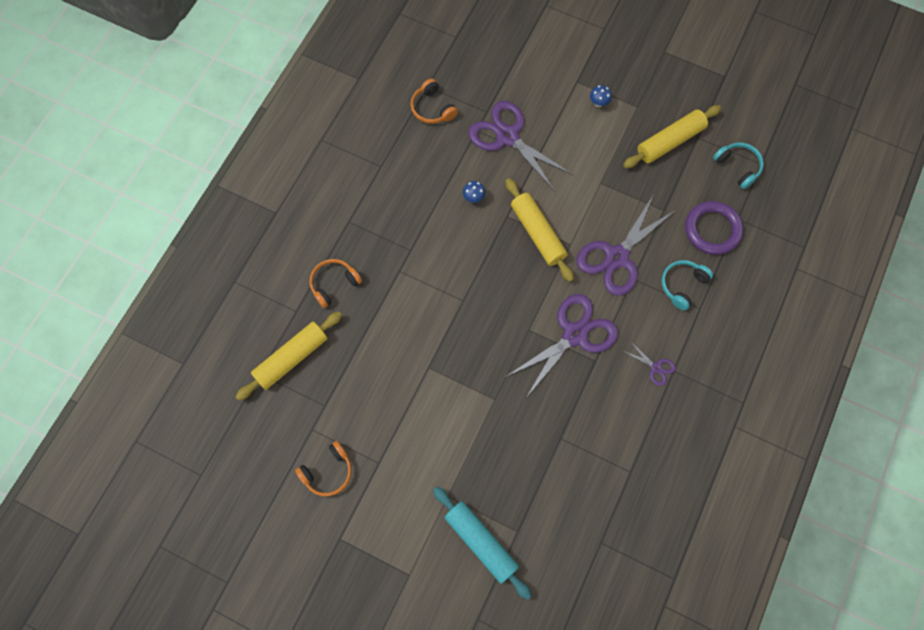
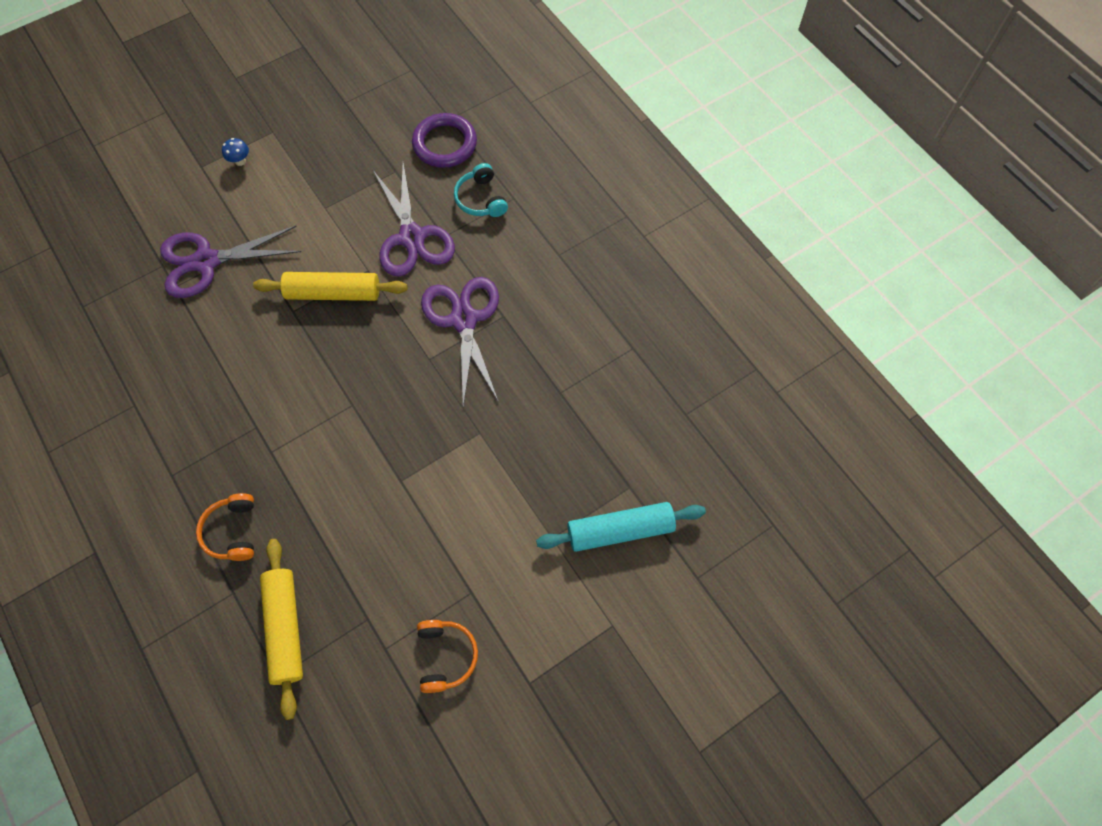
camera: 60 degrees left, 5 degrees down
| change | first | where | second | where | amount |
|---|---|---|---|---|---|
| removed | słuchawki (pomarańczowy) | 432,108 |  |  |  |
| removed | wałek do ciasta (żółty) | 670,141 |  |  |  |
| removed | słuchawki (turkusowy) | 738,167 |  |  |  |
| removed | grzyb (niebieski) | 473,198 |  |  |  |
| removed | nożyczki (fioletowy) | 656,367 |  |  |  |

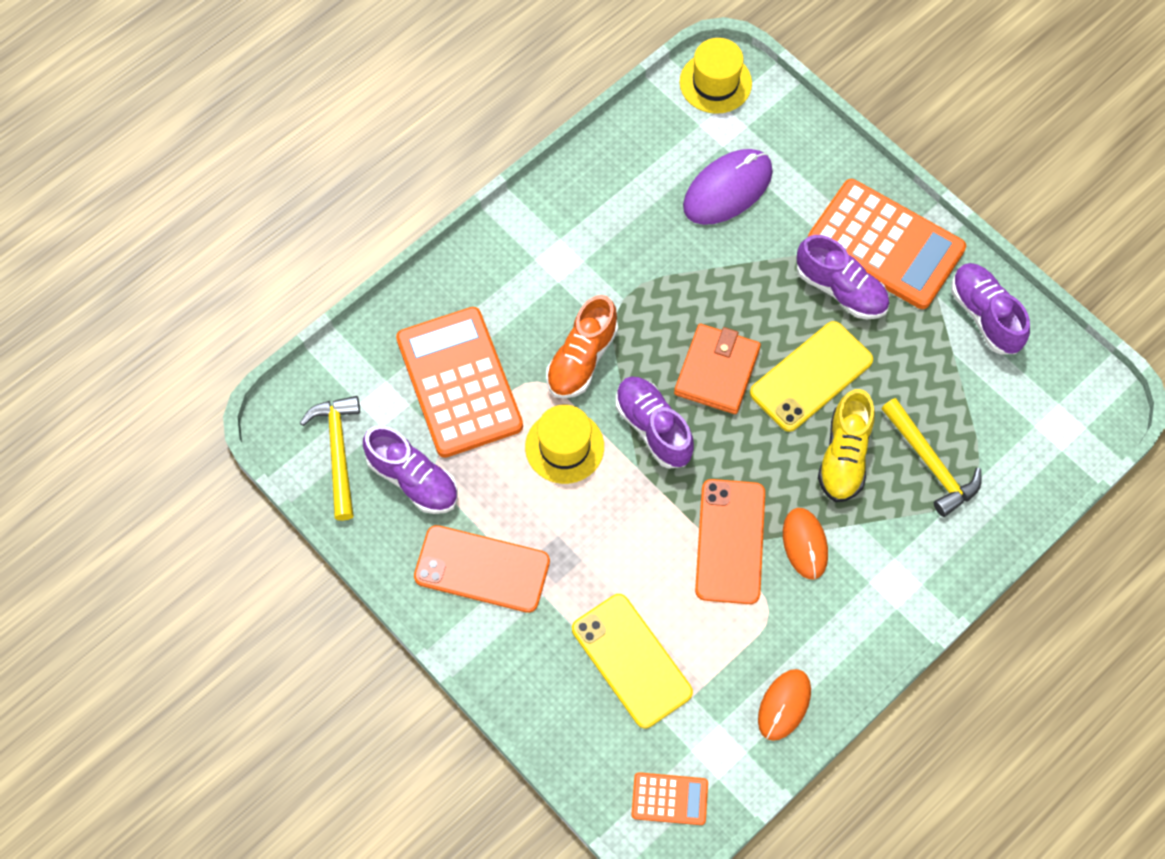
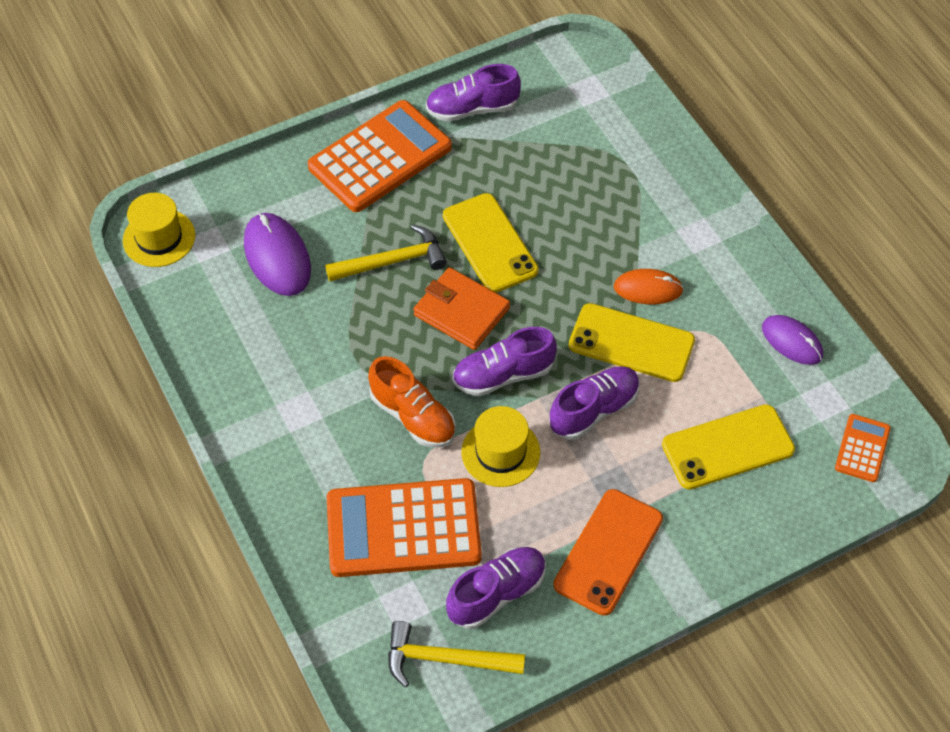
camera: 75 degrees left, 10 degrees down
| change | first | where | second | where | amount |
|---|---|---|---|---|---|
| moved | but (fioletowy) | 840,289 |  | 594,410 |  |
| removed | but (żółty) | 844,456 |  |  |  |
| moved | młotek (żółty) | 930,464 |  | 393,261 |  |
| recoloured | telefon (pomarańczowy) | 730,541 | telefon (żółty) | 631,343 |  |
| recoloured | myszka (pomarańczowy) | 784,705 | myszka (fioletowy) | 792,341 |  |

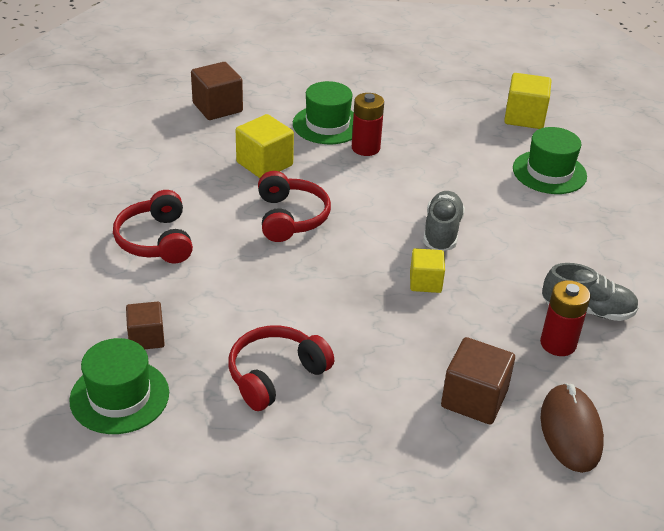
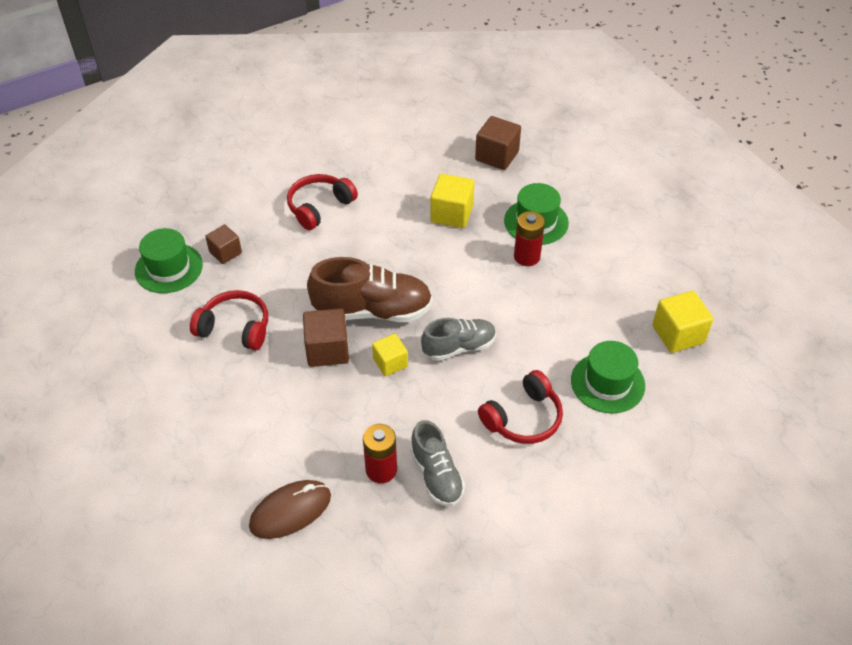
camera: 60 degrees right, 10 degrees up
| change | first | where | second | where | amount |
|---|---|---|---|---|---|
| moved | słuchawki (czerwony) | 290,217 |  | 523,418 |  |
| moved | sześcian (brązowy) | 474,399 |  | 327,350 |  |
| added |  |  | but (brązowy) | 373,311 |  |

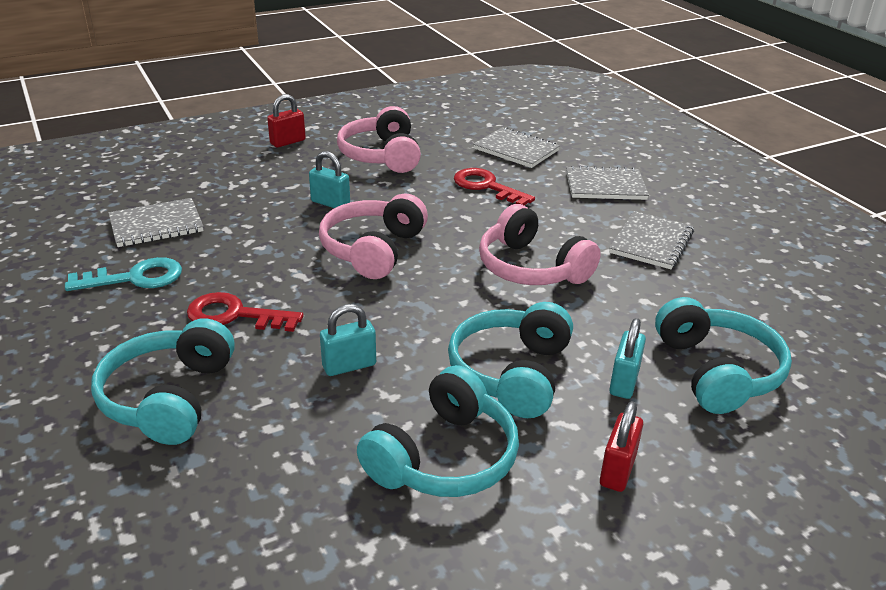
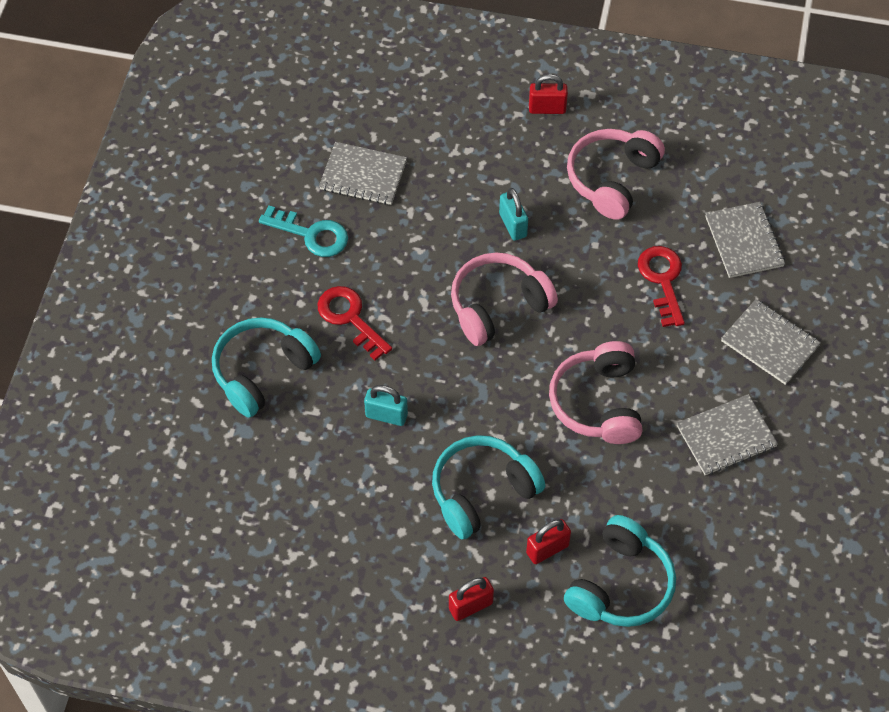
camera: 40 degrees right, 25 degrees up
| change | first | where | second | where | amount |
|---|---|---|---|---|---|
| recoloured | kłódka (turkusowy) | 624,382 | kłódka (czerwony) | 547,549 |  |
| removed | słuchawki (turkusowy) | 444,457 |  |  |  |

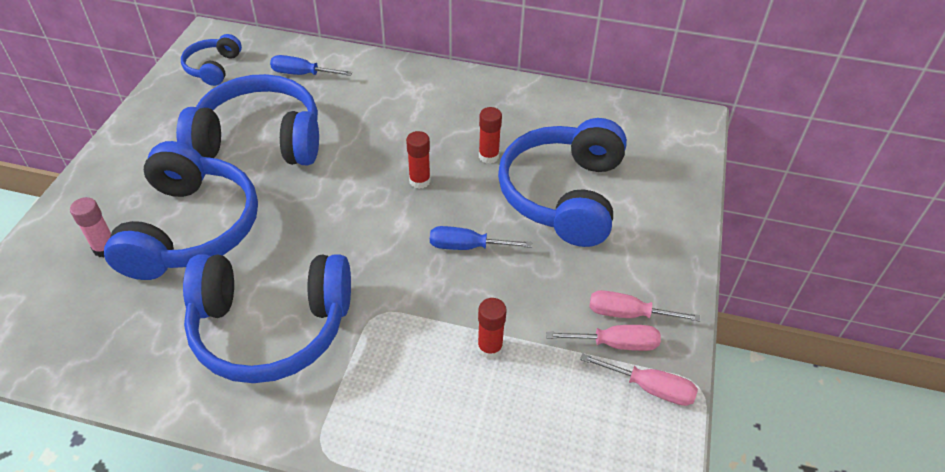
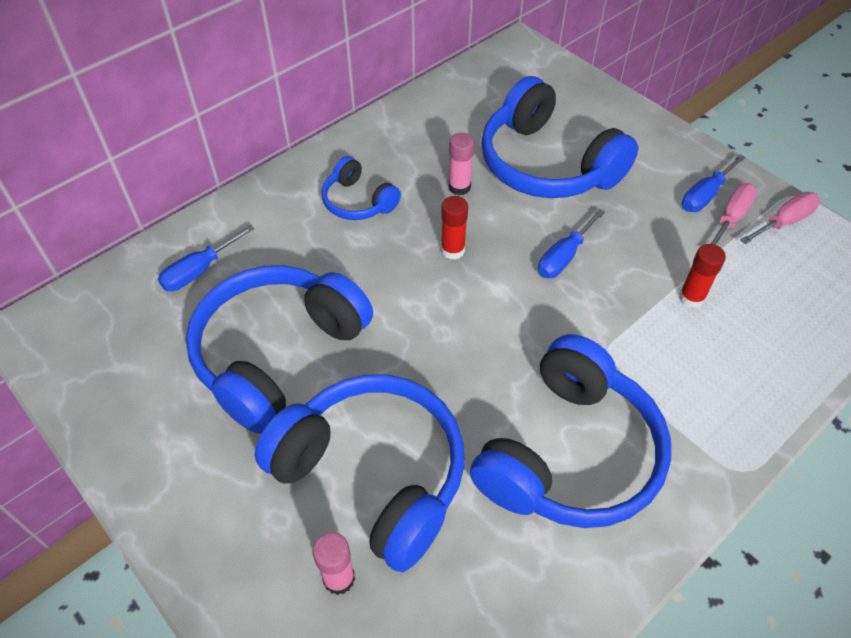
camera: 55 degrees left, 5 degrees up
| change | first | where | second | where | amount |
|---|---|---|---|---|---|
| moved | słuchawki (niebieski) | 213,68 |  | 358,201 |  |
| recoloured | klej w sztyfcie (czerwony) | 488,156 | klej w sztyfcie (różowy) | 459,187 |  |
| recoloured | śrubokręt (różowy) | 628,314 | śrubokręt (niebieski) | 705,195 |  |

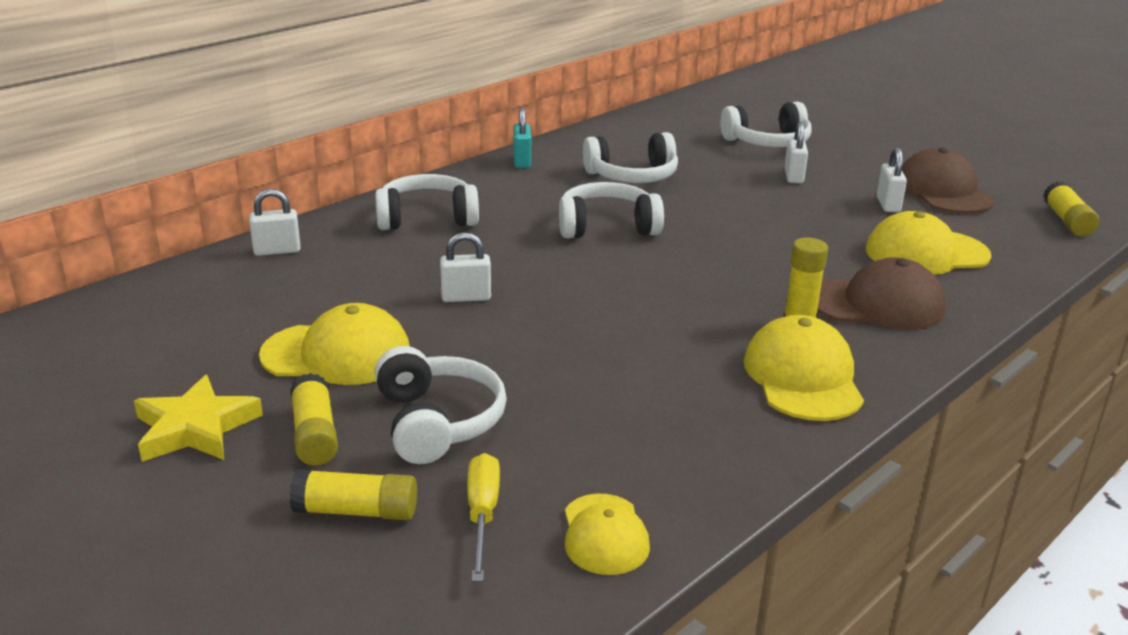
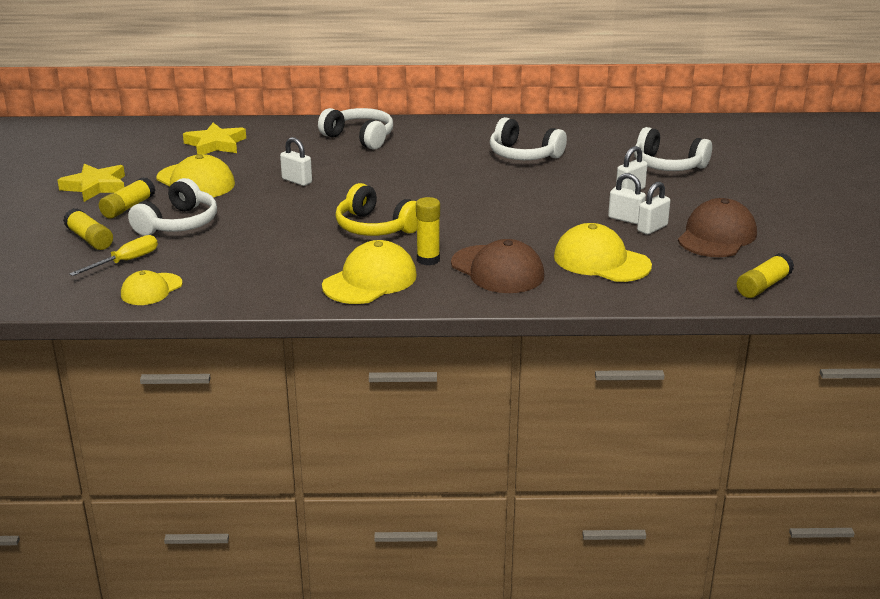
camera: 45 degrees right, 0 degrees up
| change | first | where | second | where | amount |
|---|---|---|---|---|---|
| removed | kłódka (turkusowy) | 522,161 |  |  |  |
| removed | słuchawki (biały) | 607,227 |  |  |  |
| moved | kłódka (biały) | 277,251 |  | 625,219 |  |
| added |  |  | gwiazda (żółty) | 215,144 |  |
| added |  |  | słuchawki (żółty) | 375,227 |  |

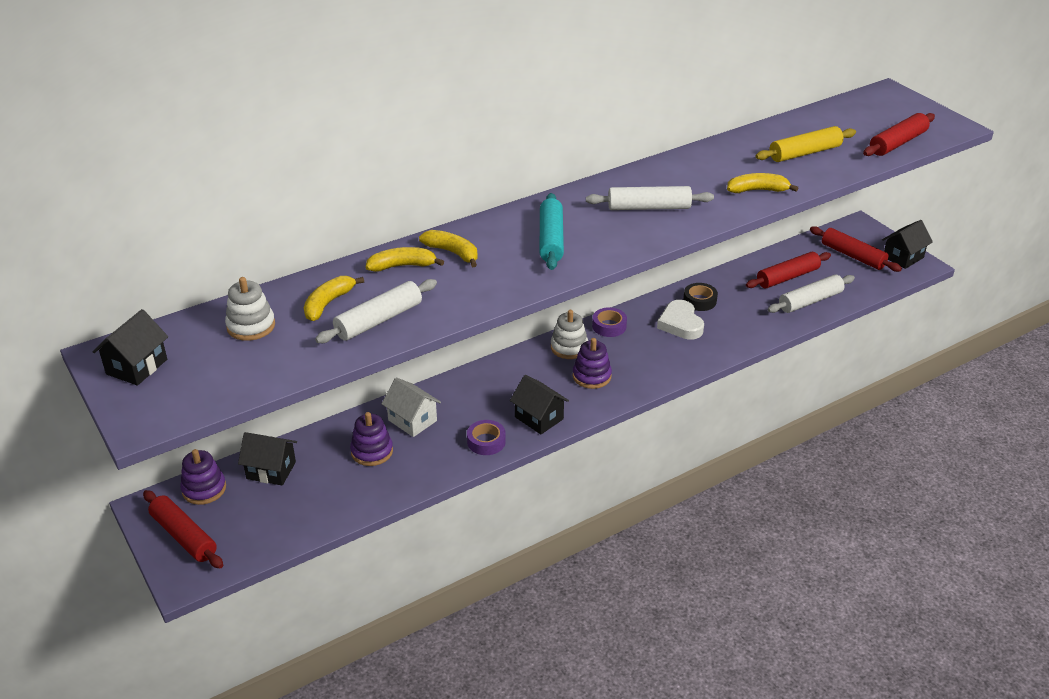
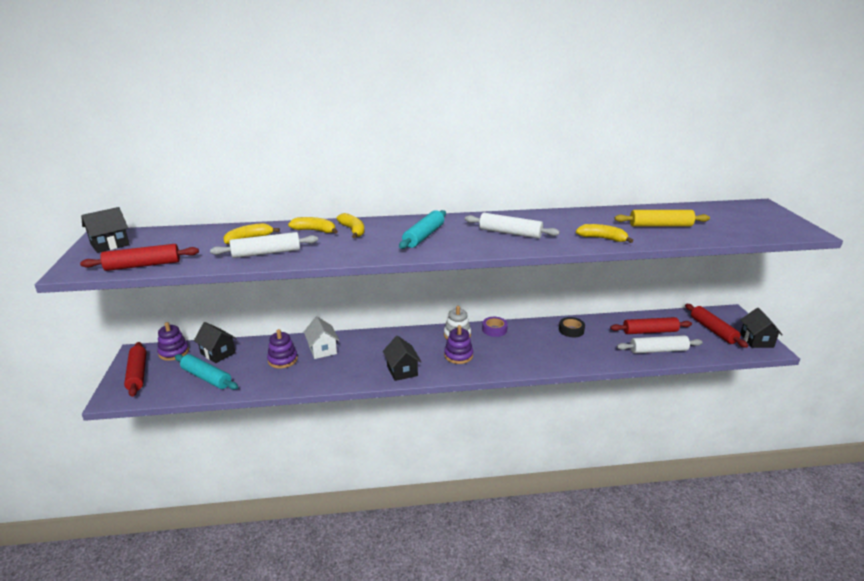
camera: 25 degrees right, 10 degrees down
| change | first | where | second | where | amount |
|---|---|---|---|---|---|
| moved | wałek do ciasta (czerwony) | 897,143 |  | 143,265 |  |
| turned | domek (czarny) | 903,257 |  | 756,340 | 75 degrees counterclockwise |
| removed | zabawka nakładanka (biały) | 251,326 |  |  |  |
| removed | serce (biały) | 680,324 |  |  |  |
| removed | taśma klejąca (fioletowy) | 486,441 |  |  |  |
| added |  |  | wałek do ciasta (turkusowy) | 206,377 |  |

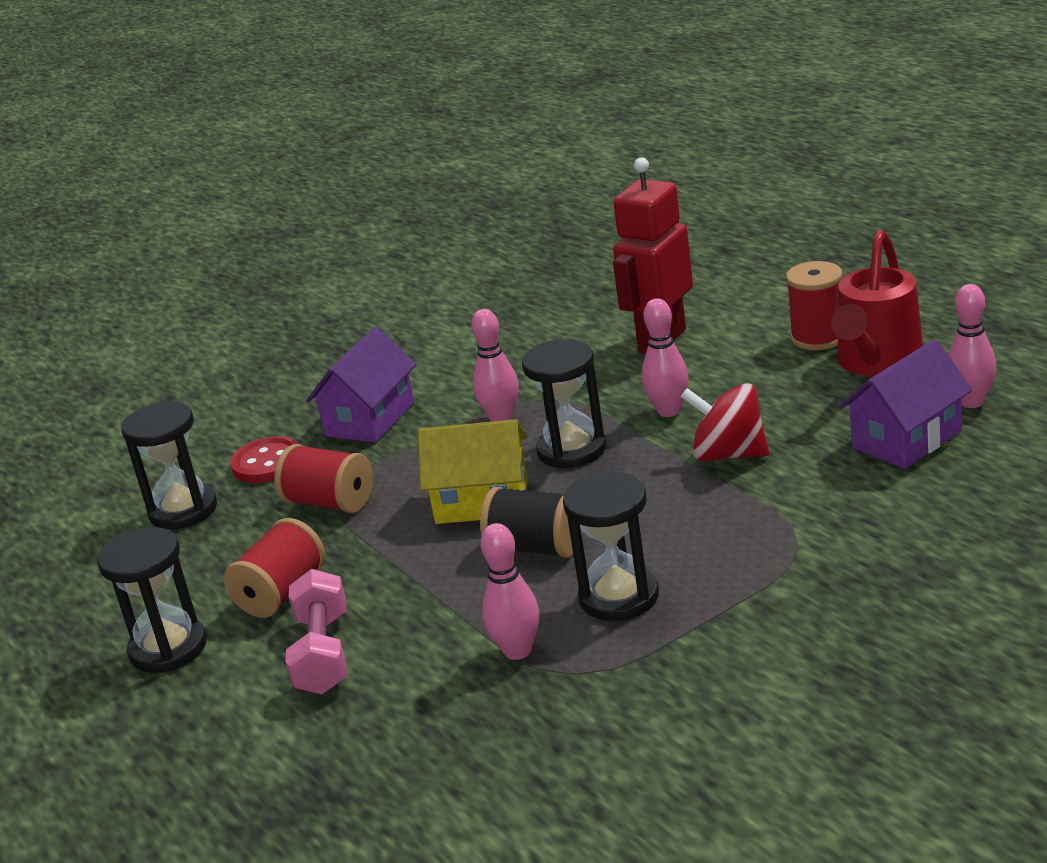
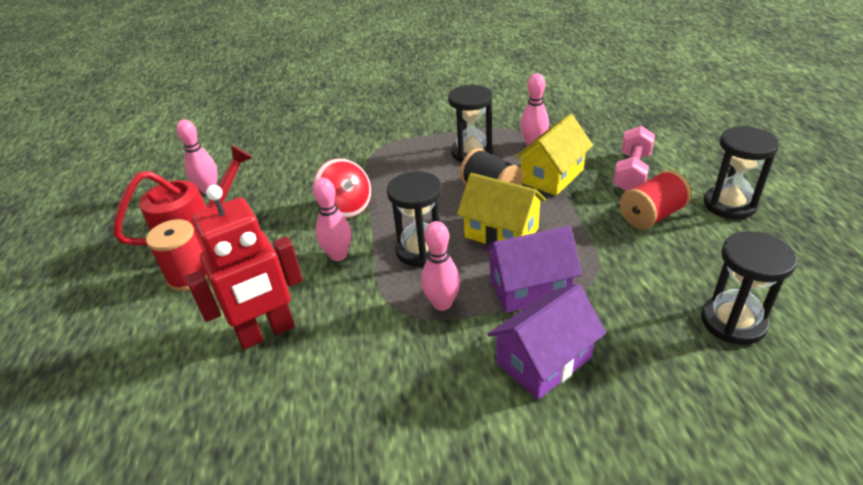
camera: 155 degrees left, 10 degrees up
| change | first | where | second | where | amount |
|---|---|---|---|---|---|
| moved | domek (fioletowy) | 907,439 |  | 529,288 |  |
| removed | guzik (czerwony) | 267,463 |  |  |  |
| removed | szpulka (czerwony) | 330,503 |  |  |  |
| added |  |  | domek (żółty) | 552,176 |  |

